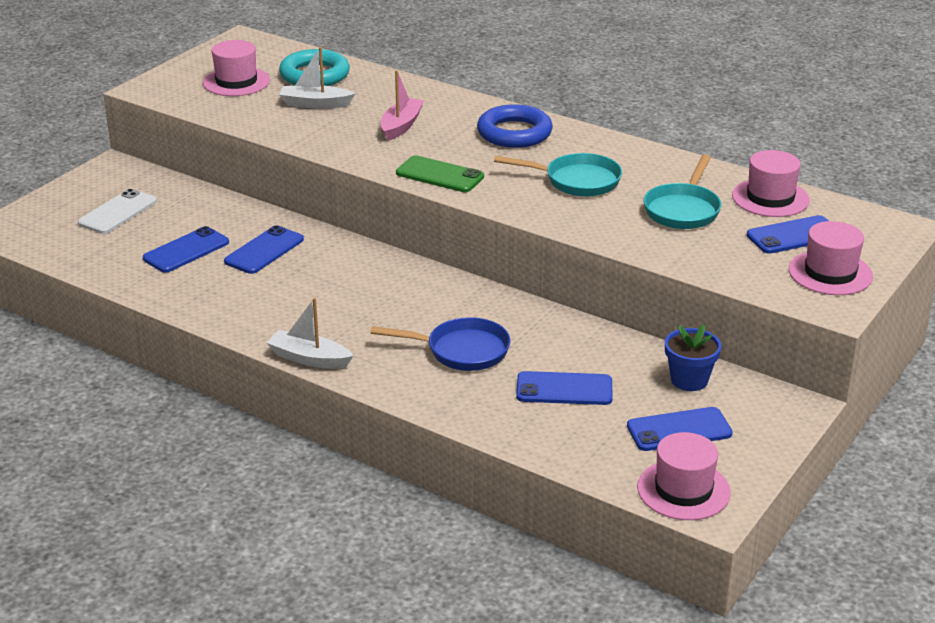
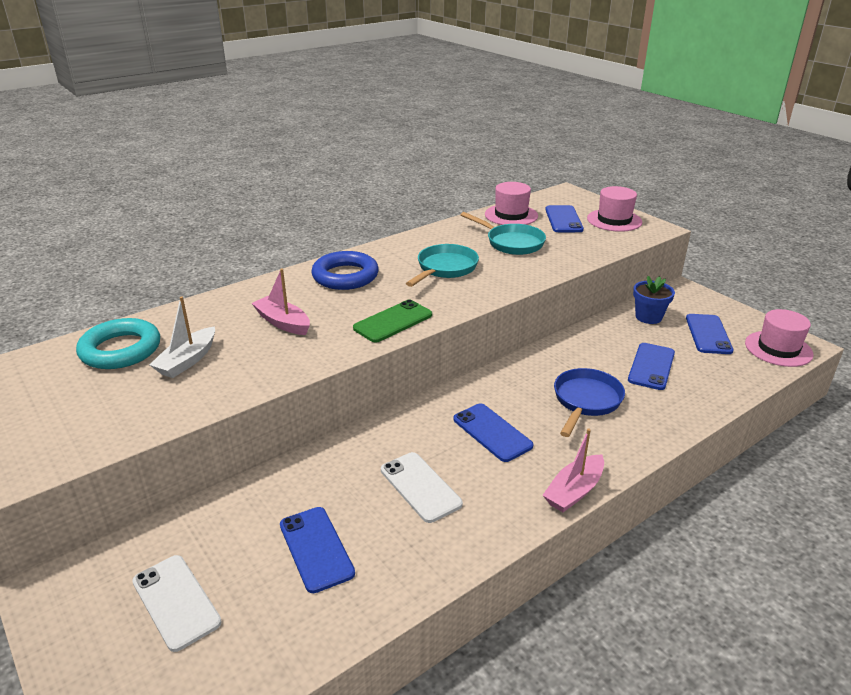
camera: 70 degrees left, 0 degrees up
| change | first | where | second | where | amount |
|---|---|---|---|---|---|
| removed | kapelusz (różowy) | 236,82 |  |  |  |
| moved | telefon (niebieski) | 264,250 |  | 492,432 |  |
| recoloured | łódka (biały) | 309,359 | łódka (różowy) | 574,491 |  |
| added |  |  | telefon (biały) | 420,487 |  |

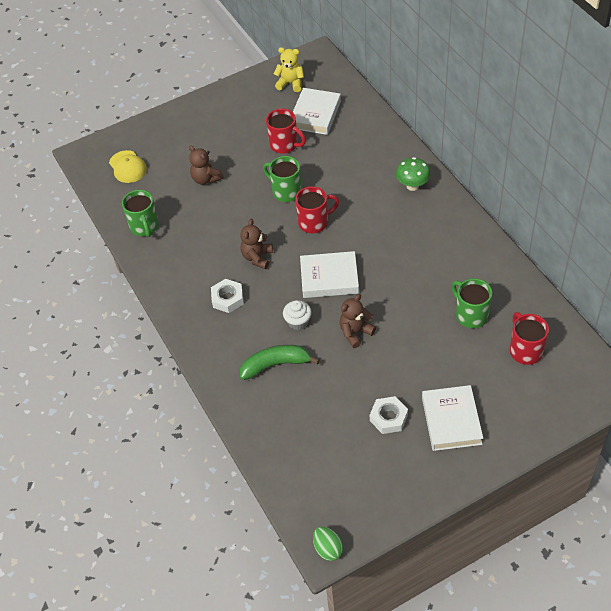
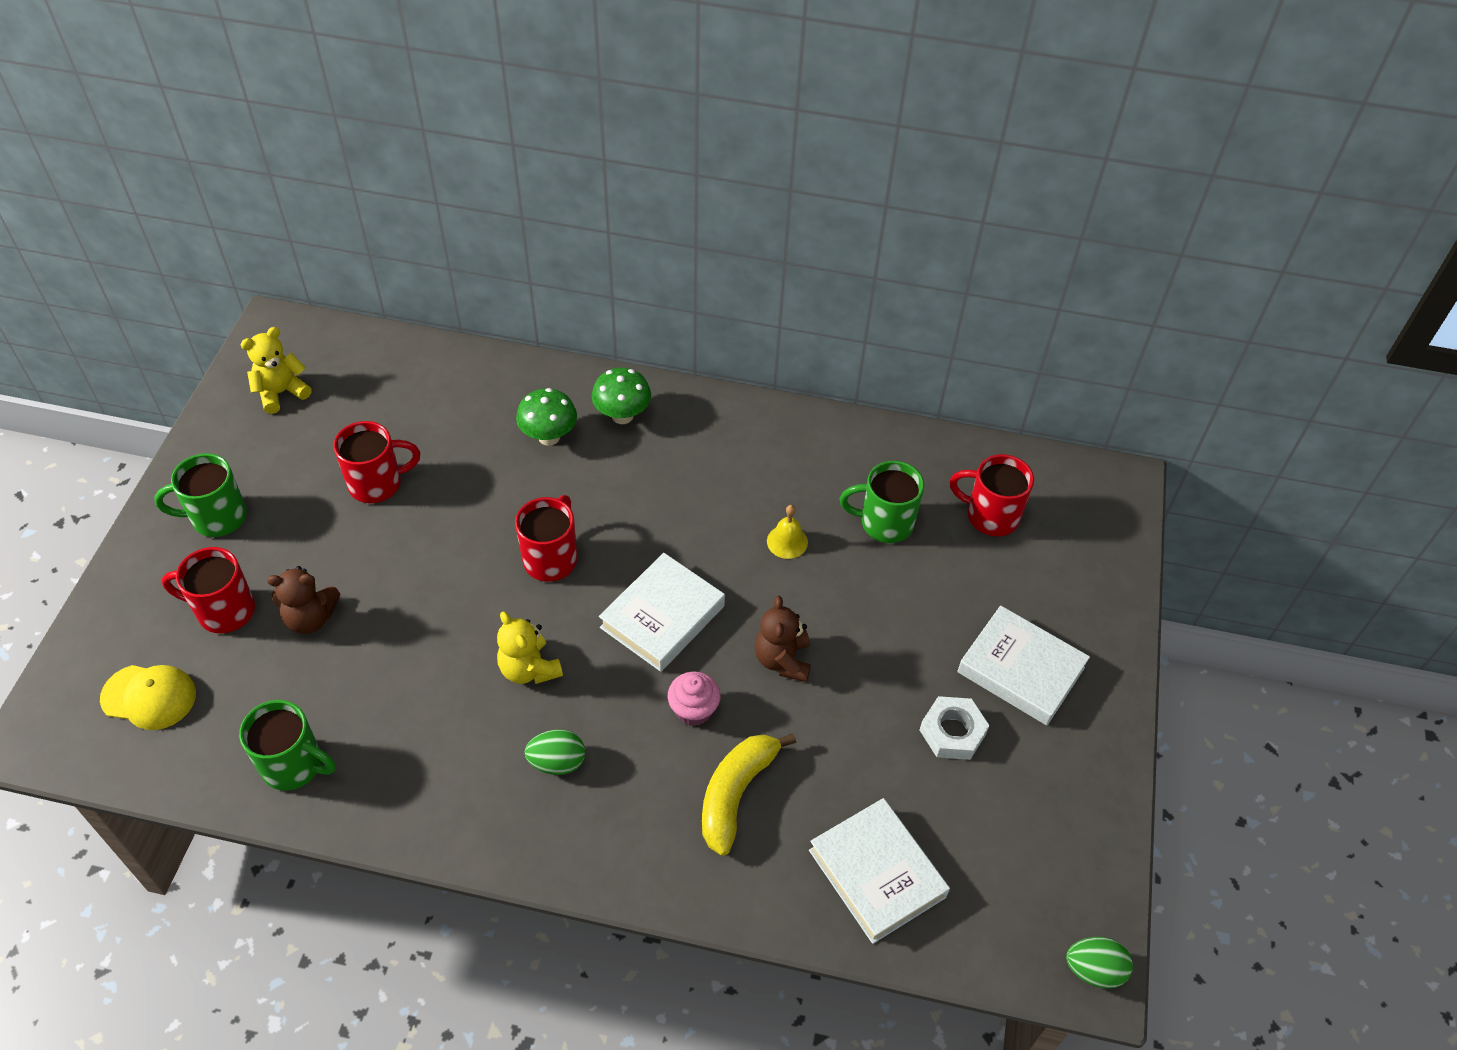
camera: 55 degrees left, 0 degrees up
| change | first | where | second | where | amount |
|---|---|---|---|---|---|
| moved | książka (biały) | 315,115 |  | 876,873 |  |
| moved | kubek (zielony) | 286,191 |  | 217,517 |  |
| recoloured | miś (brązowy) | 257,257 | miś (żółty) | 529,669 |  |
| replaced | nakrętka (biały) | 227,298 | jajko (zielony) | 557,762 |  |
| recoloured | muffinka (biały) | 298,322 | muffinka (różowy) | 693,710 |  |
| recoloured | banan (zielony) | 275,364 | banan (żółty) | 735,794 |  |
| added |  |  | grzyb (zielony) | 549,437 |  |
| added |  |  | dzwonek (żółty) | 787,541 |  |
| added |  |  | kubek (czerwony) | 224,610 |  |

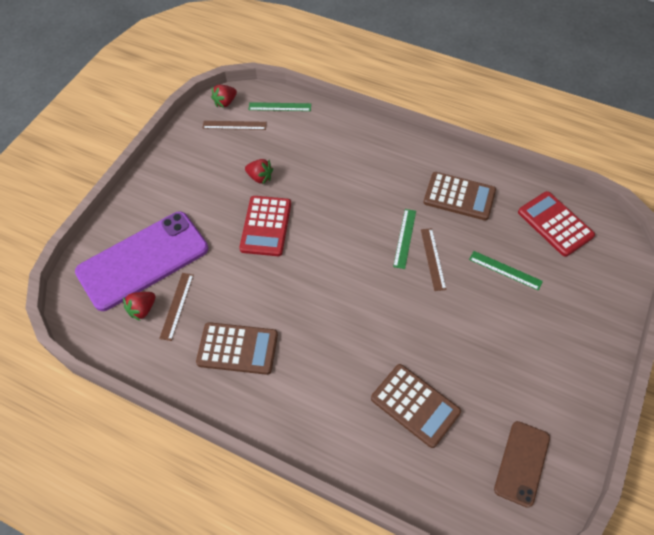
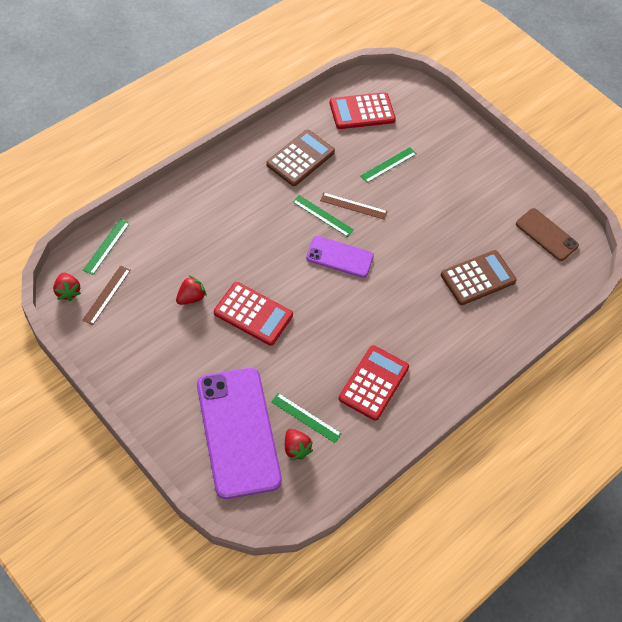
camera: 75 degrees left, 0 degrees up
| change | first | where | second | where | amount |
|---|---|---|---|---|---|
| recoloured | linijka (brązowy) | 177,306 | linijka (zielony) | 306,417 |  |
| recoloured | kalkulator (brązowy) | 237,348 | kalkulator (czerwony) | 373,383 |  |
| added |  |  | telefon (fioletowy) | 339,257 |  |

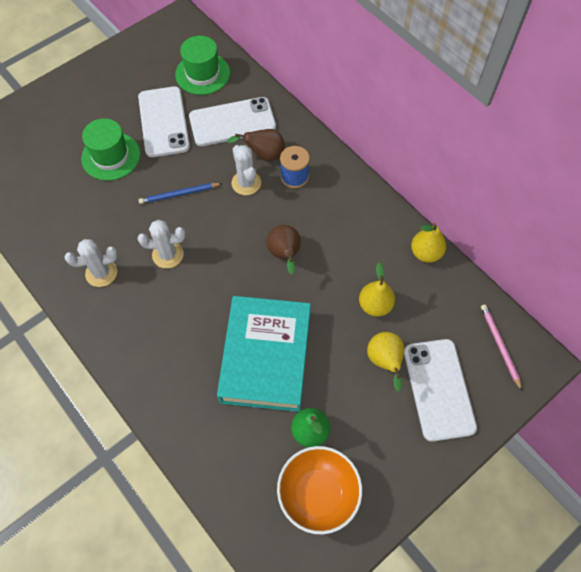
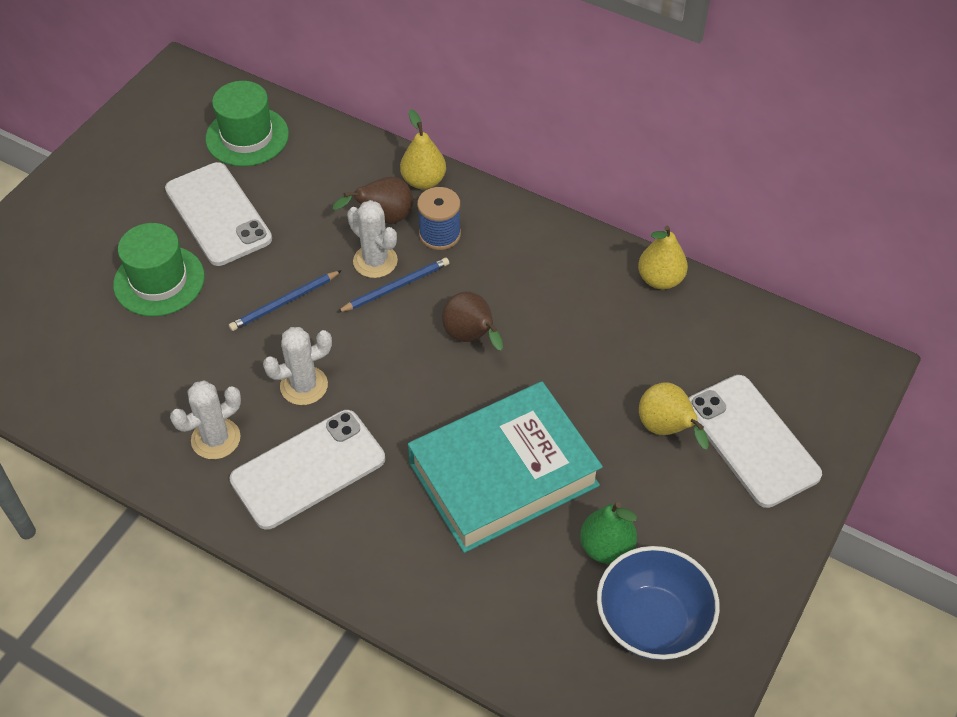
camera: 20 degrees left, 10 degrees down
| change | first | where | second | where | amount |
|---|---|---|---|---|---|
| moved | telefon (biały) | 232,122 |  | 308,469 |  |
| moved | gruszka (żółty) | 375,305 |  | 423,181 |  |
| turned | książka (turkusowy) | 266,357 |  | 503,474 | 75 degrees clockwise |
| removed | ołówek (różowy) | 500,346 |  |  |  |
| recoloured | miska (pomarańczowy) | 318,494 | miska (niebieski) | 652,622 |  |
| added |  |  | ołówek (niebieski) | 395,287 |  |

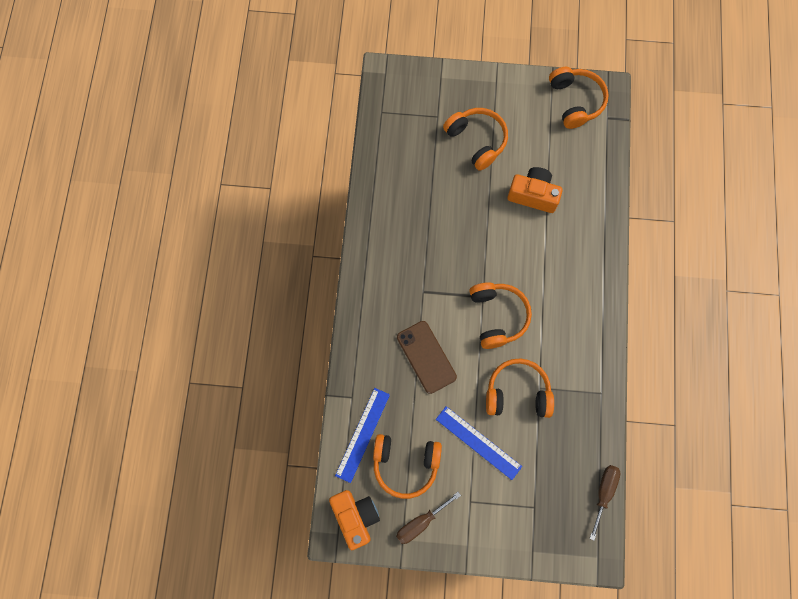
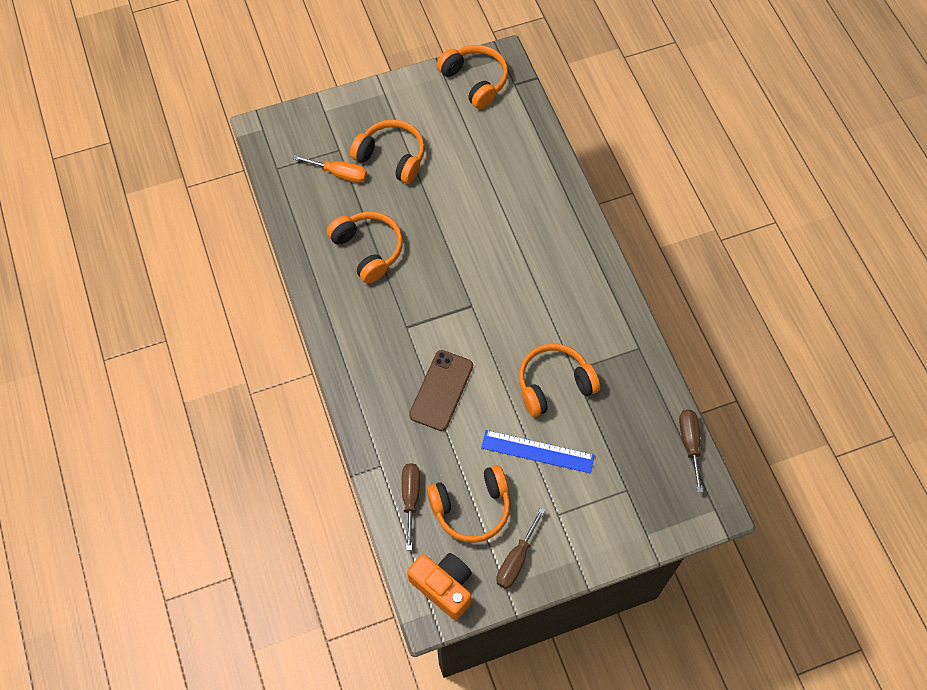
camera: 25 degrees left, 10 degrees down
| change | first | where | second | where | amount |
|---|---|---|---|---|---|
| removed | aparat fotograficzny (pomarańczowy) | 533,195 |  |  |  |
| moved | słuchawki (pomarańczowy) | 497,316 |  | 368,250 |  |
| turned | telefon (brązowy) | 426,357 |  | 441,390 | 75 degrees clockwise |
| replaced | linijka (niebieski) | 362,434 | śrubokręt (brązowy) | 410,498 |  |
| added |  |  | śrubokręt (pomarańczowy) | 339,174 |  |

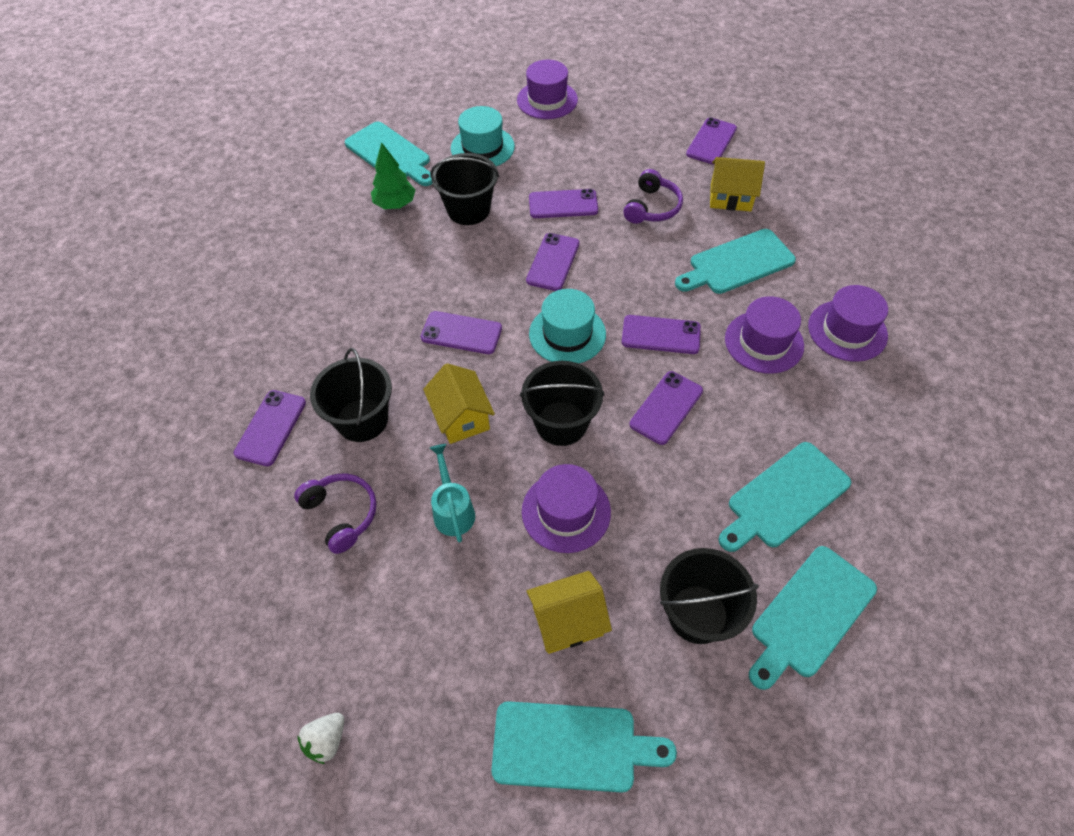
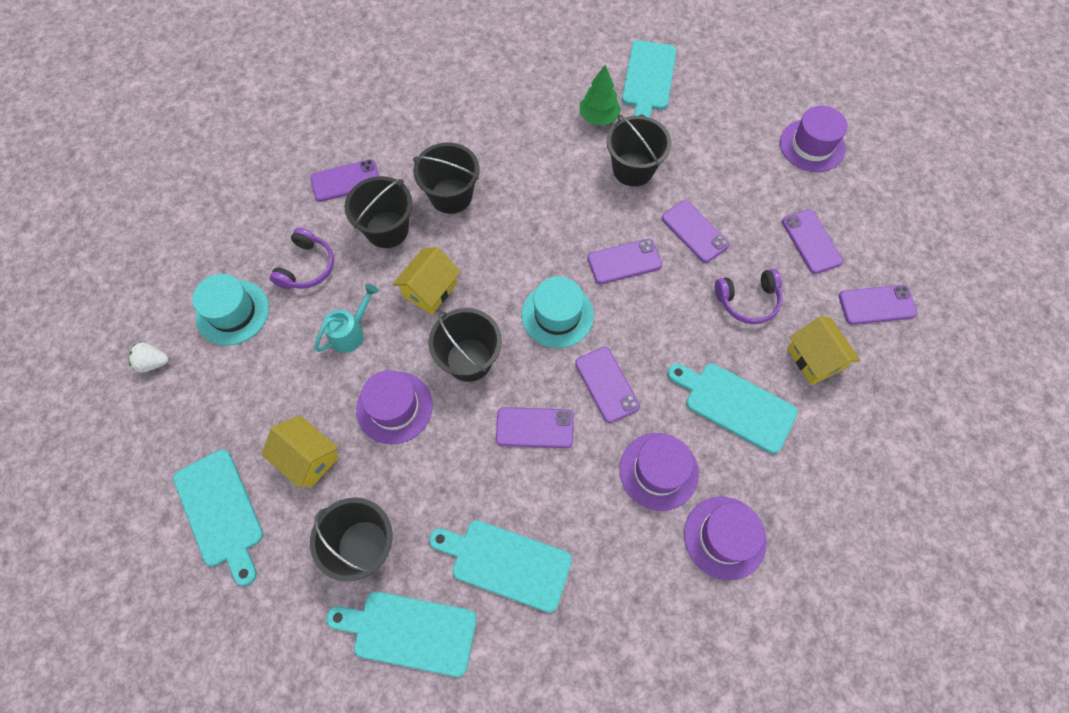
camera: 55 degrees right, 10 degrees up
| change | first | where | second | where | amount |
|---|---|---|---|---|---|
| moved | kapelusz (turkusowy) | 482,147 |  | 232,312 |  |
| moved | telefon (fioletowy) | 461,333 |  | 811,241 |  |
| added |  |  | wiadro (czarny) | 451,196 |  |

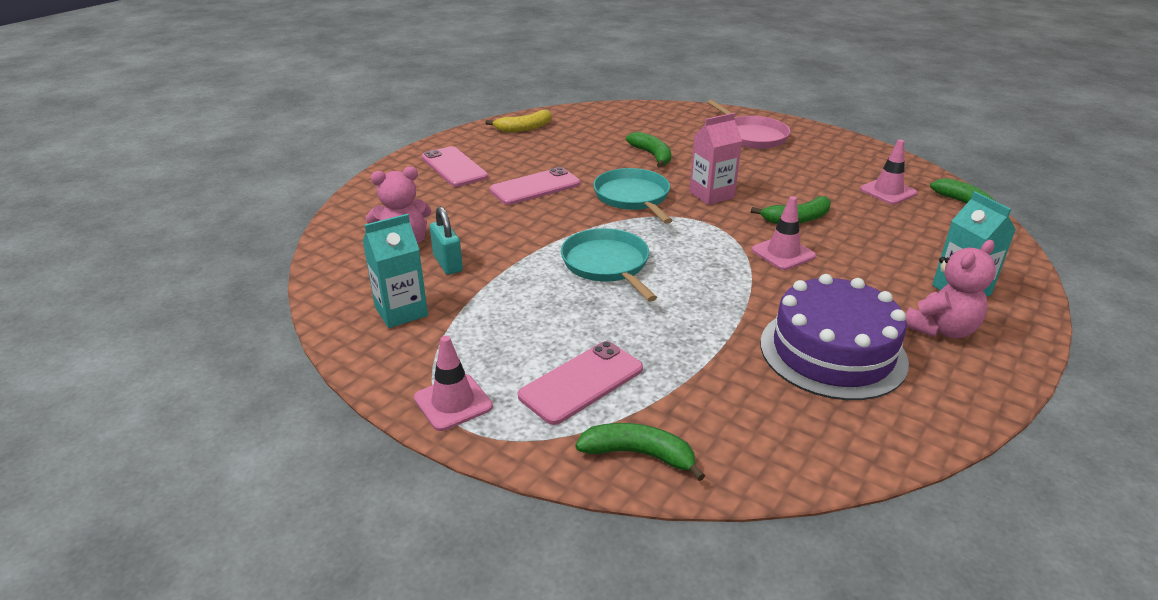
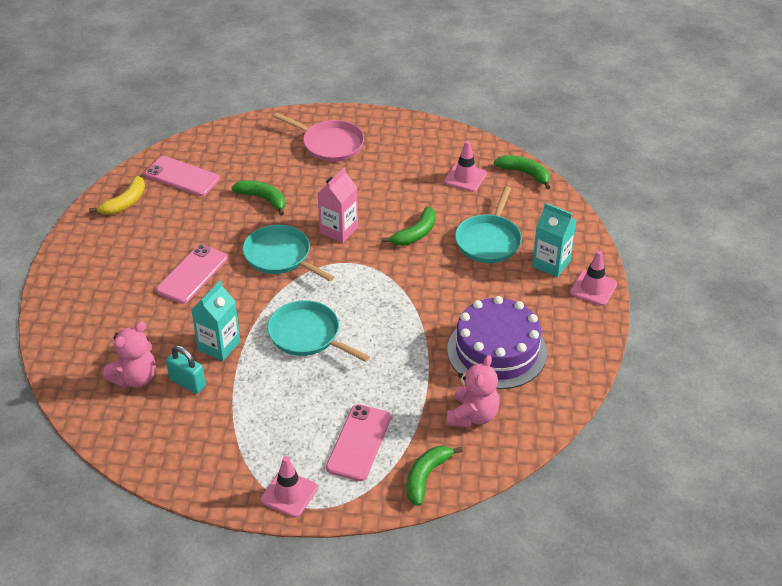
camera: 30 degrees left, 10 degrees up
| change | first | where | second | where | amount |
|---|---|---|---|---|---|
| moved | telefon (różowy) | 454,167 |  | 182,176 |  |
| moved | pachołek (różowy) | 783,253 |  | 593,288 |  |
| moved | karton mleka (turkusowy) | 401,311 |  | 219,346 |  |
| moved | miś (różowy) | 941,329 |  | 472,416 |  |
| turned | banan (zielony) | 639,454 |  | 426,477 | 45 degrees counterclockwise |
| added |  |  | patelnia (turkusowy) | 489,240 |  |

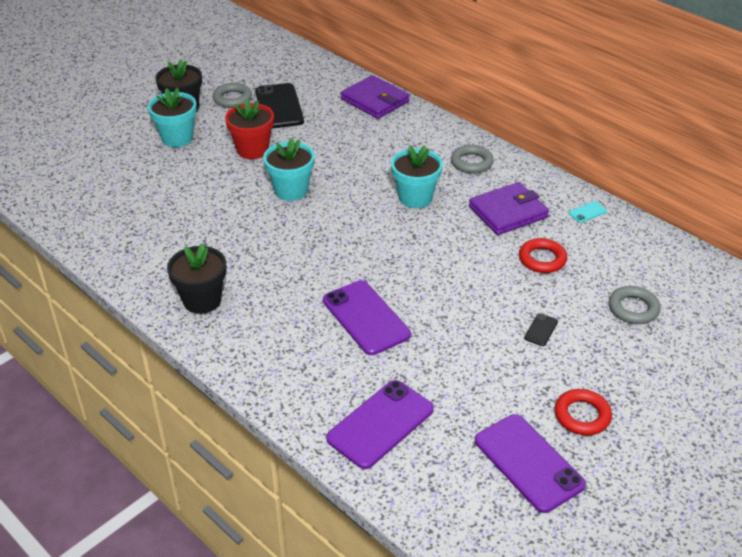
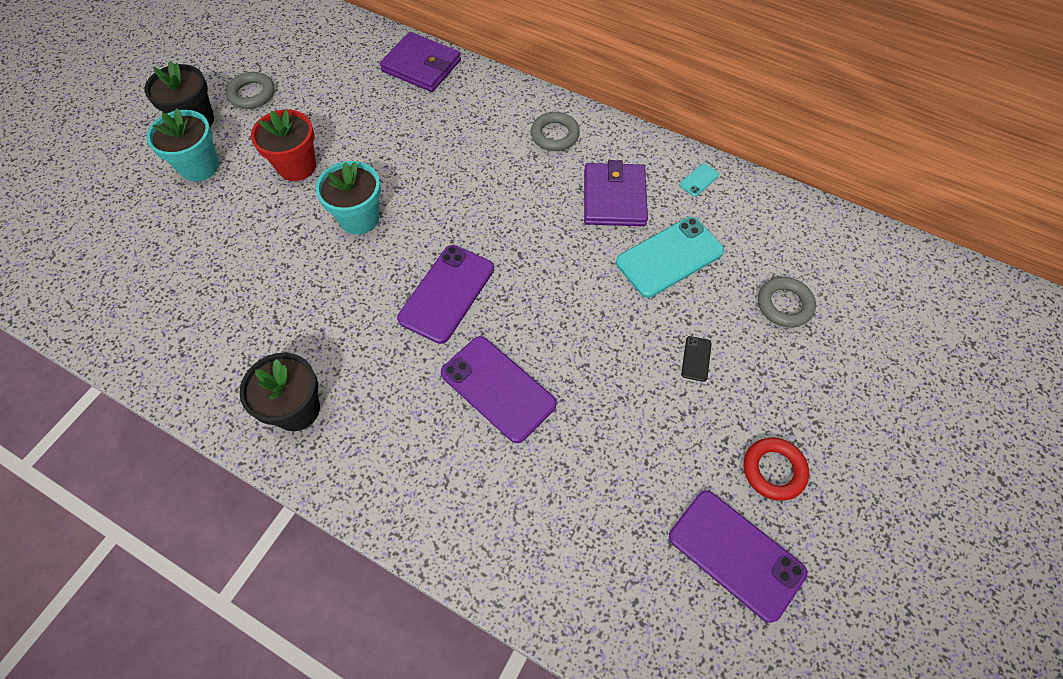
camera: 15 degrees left, 20 degrees up
| change | first | where | second | where | amount |
|---|---|---|---|---|---|
| removed | telefon (czarny) | 279,106 |  |  |  |
| removed | doniczka (turkusowy) | 415,198 |  |  |  |
| turned | portfel (fioletowy) | 508,212 |  | 614,198 | 45 degrees counterclockwise |
| replaced | pierścień (czerwony) | 542,259 | telefon (turkusowy) | 669,257 |  |
| moved | telefon (fioletowy) | 380,424 |  | 447,293 |  |

